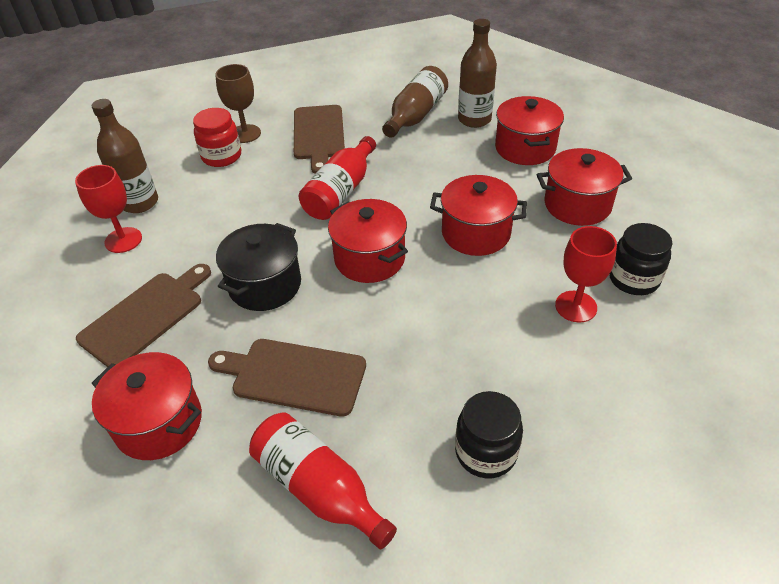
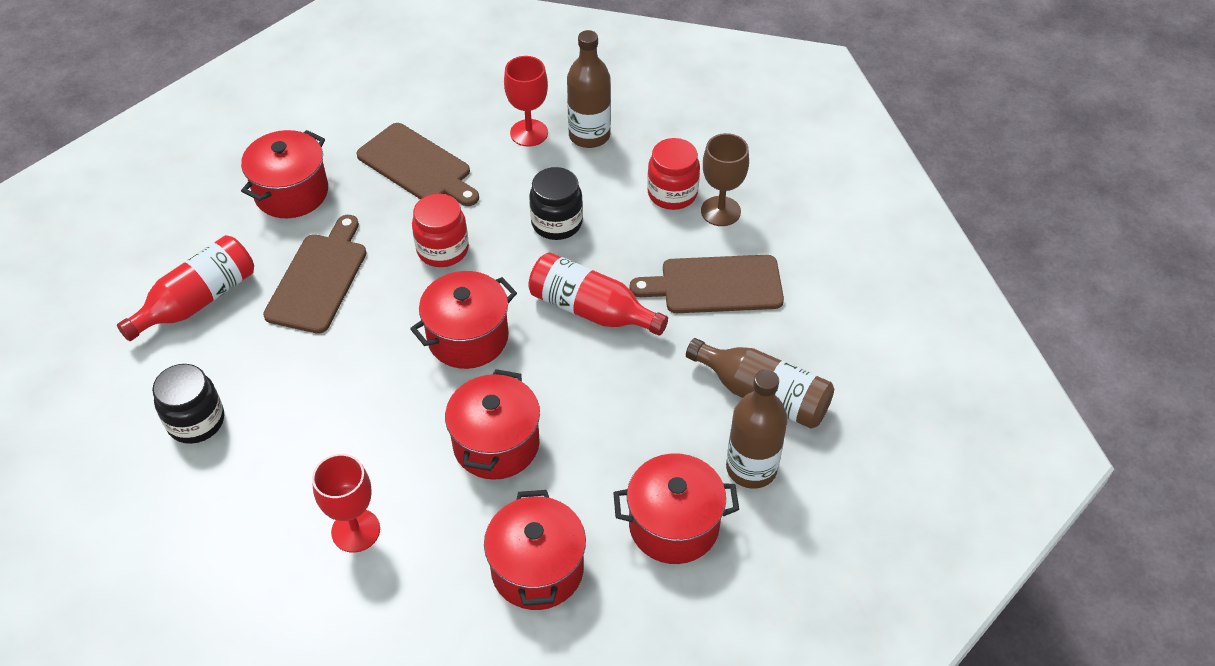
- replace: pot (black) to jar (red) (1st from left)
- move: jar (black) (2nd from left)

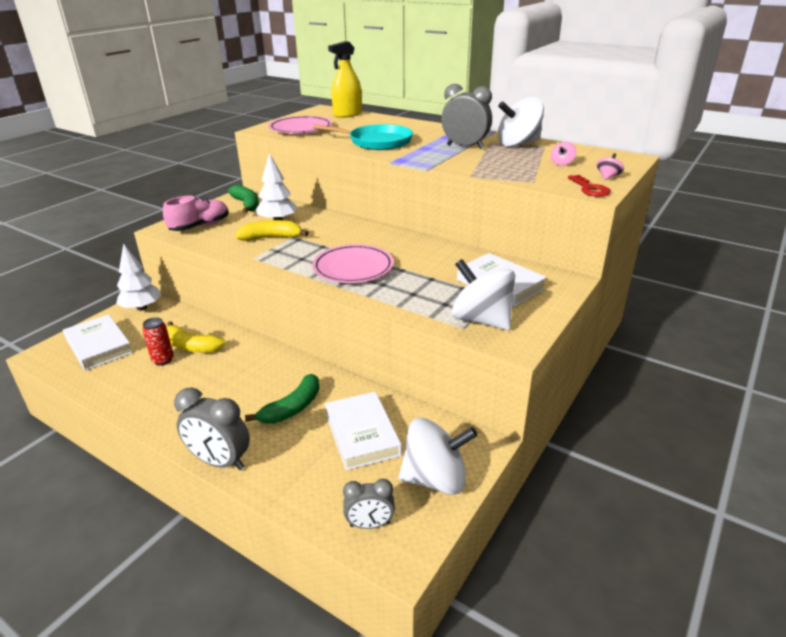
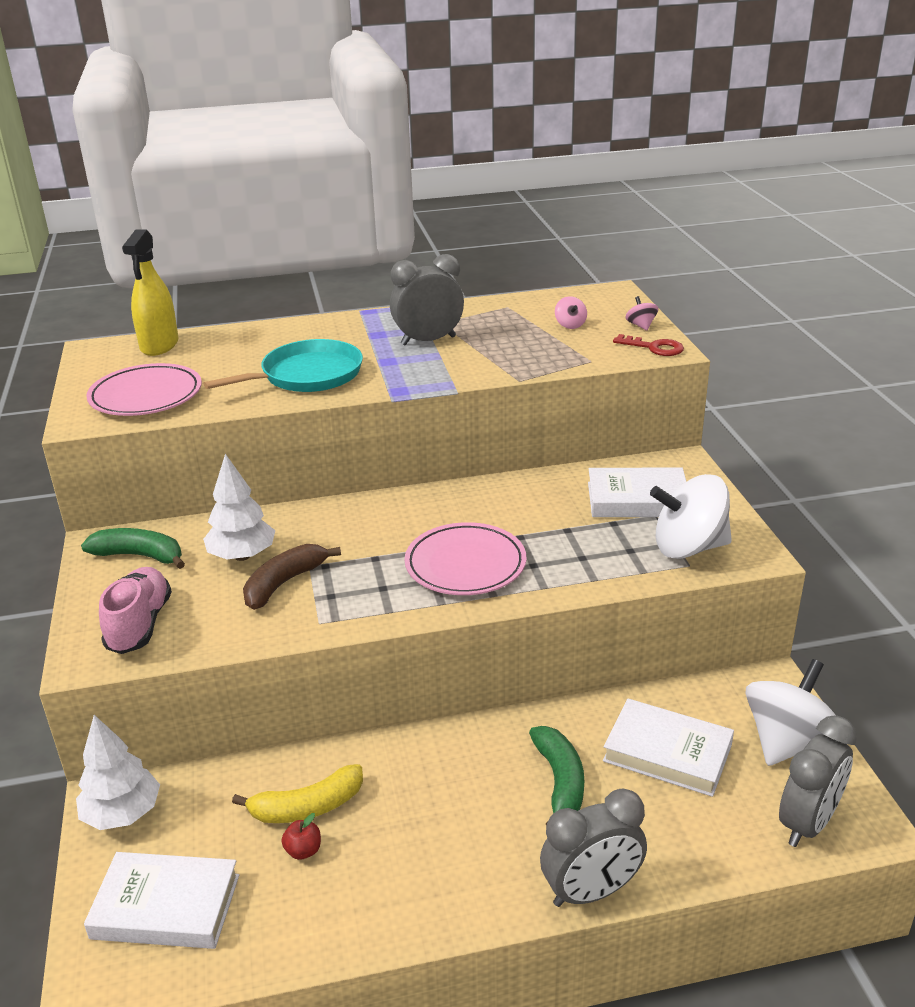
- recolor: banana (yellow) (2nd from left) to banana (brown)
- replace: can (red) to apple (red)
- resize: clock (grey) (2nd from left in the first image) x1.60
- delete: spinning top (white) (3rd from left)

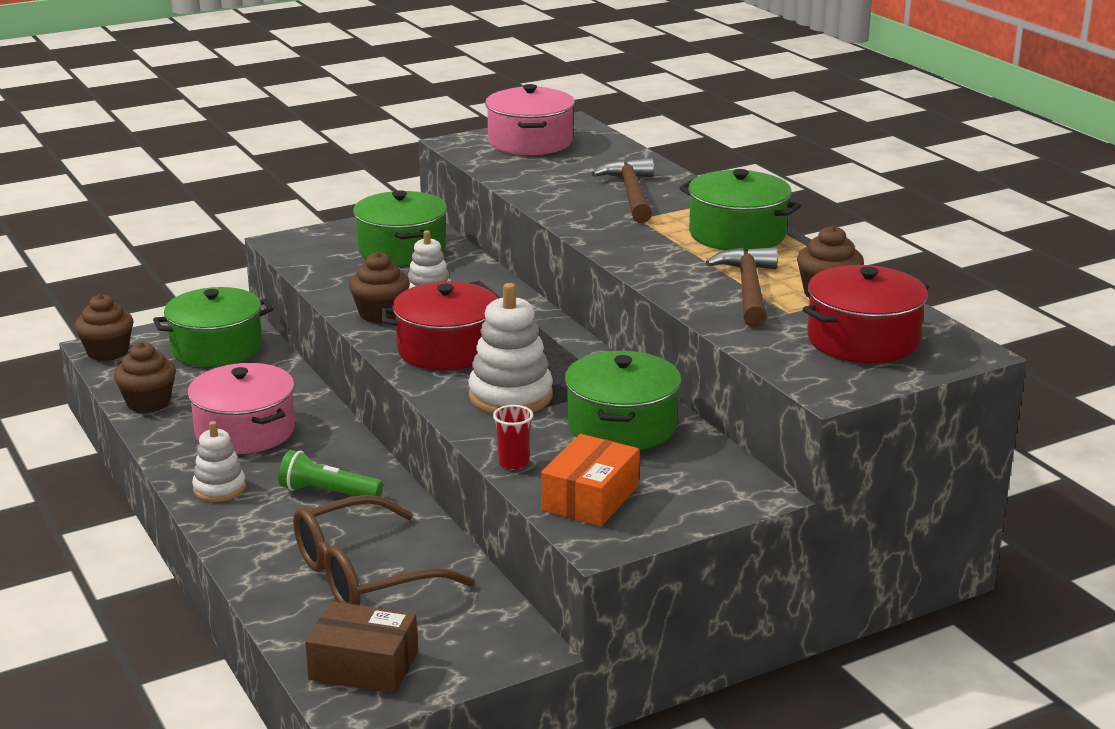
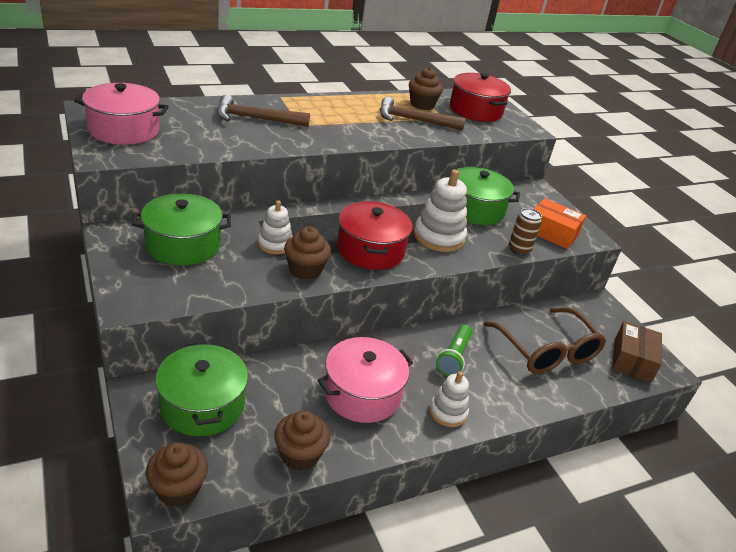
- replace: cup (red) to can (brown)
- delete: pot (green) (4th from left)

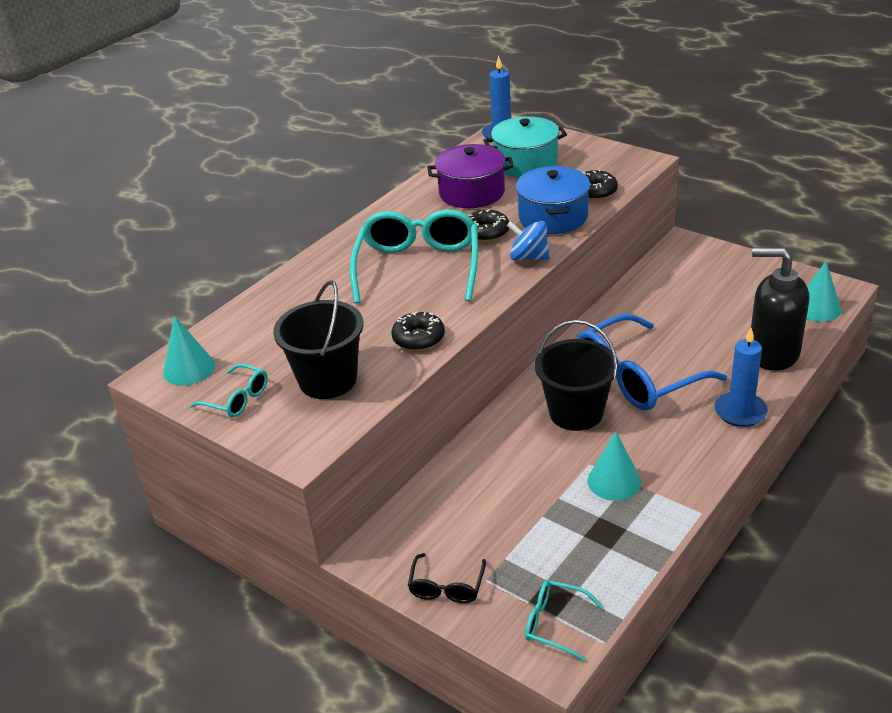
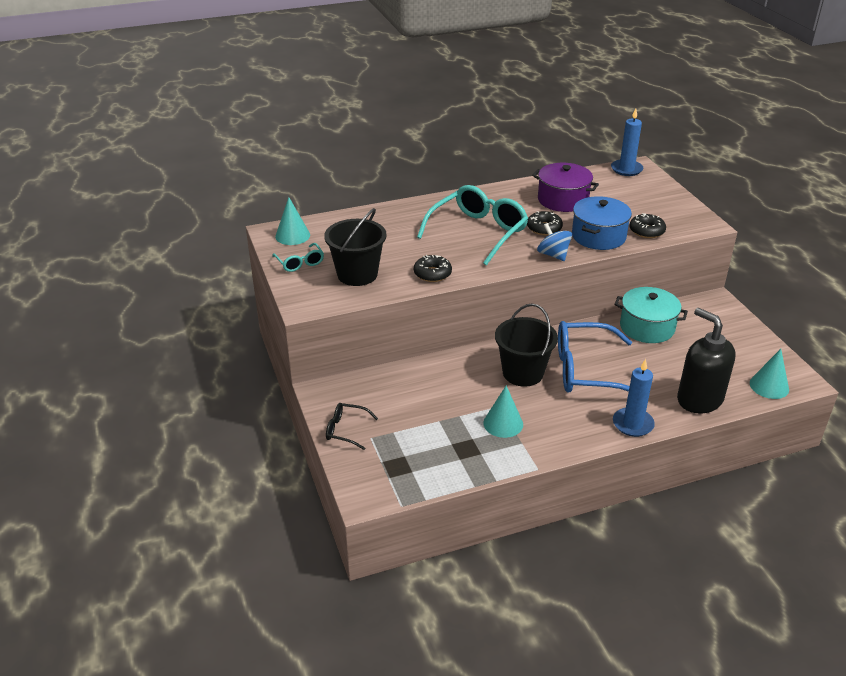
- rotate: glasses (black) 60 degrees clockwise
- move: pot (turquoise)
- delete: glasses (turquoise) (3rd from left)

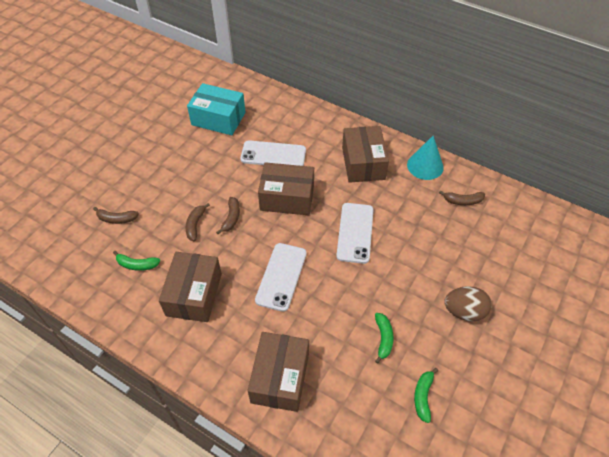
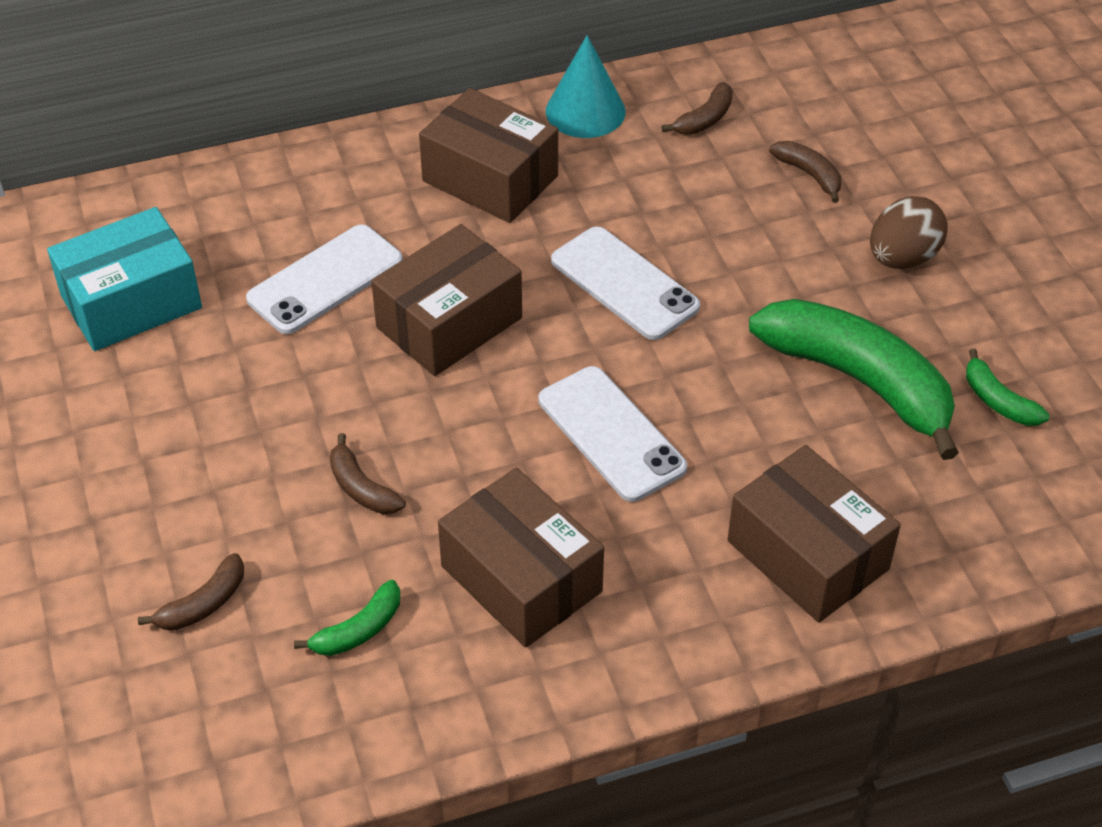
- resize: banana (green) (2nd from left) x2.30
- move: banana (brown) (3rd from left in the first image) to banana (brown) (4th from left)

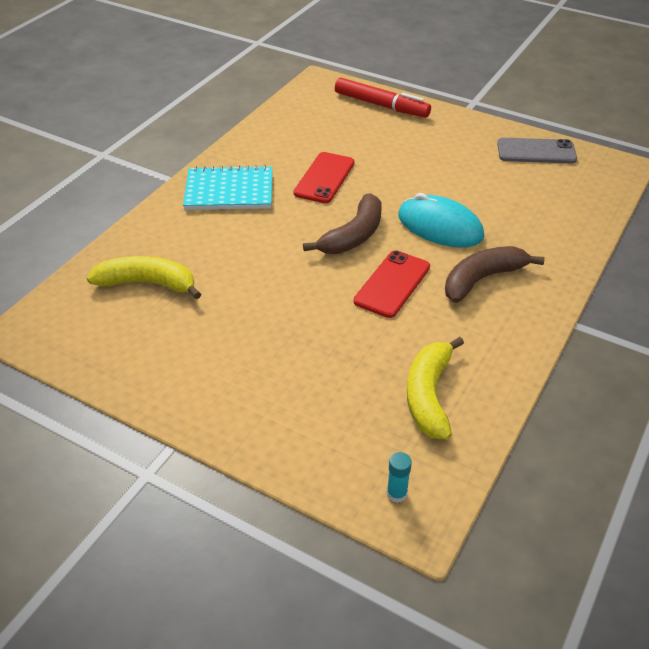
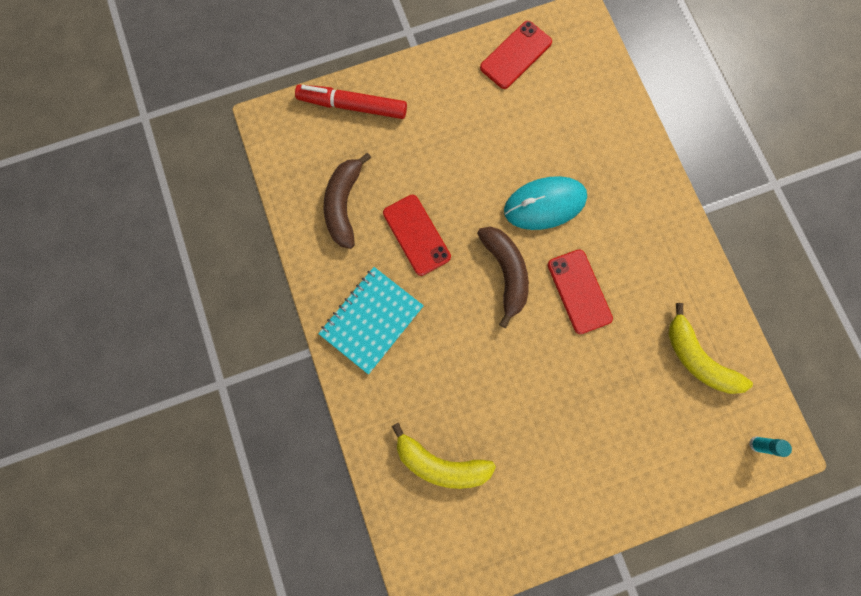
- rotate: marker (red) 150 degrees counterclockwise
- move: banana (brown) (2nd from left in the first image) to banana (brown) (1st from left)
- rotate: banana (yellow) (1st from left) 120 degrees counterclockwise
- recolor: phone (grey) to phone (red) (2nd from left)

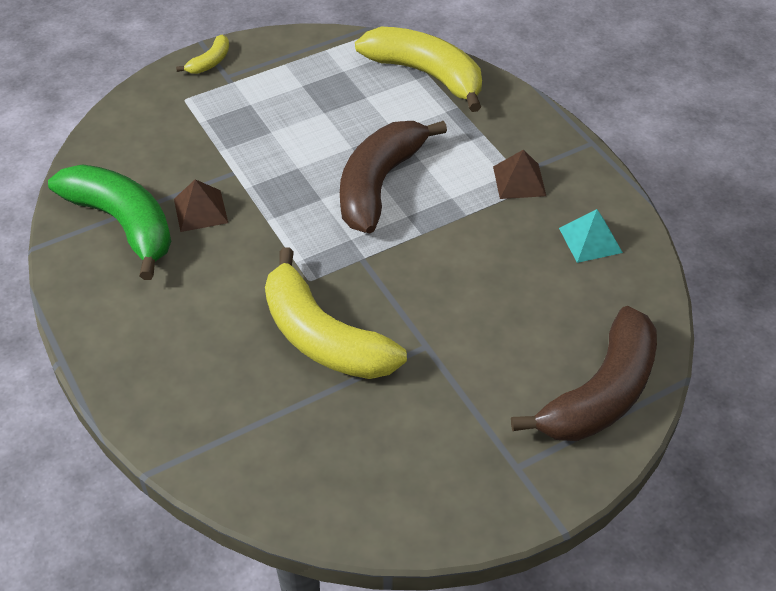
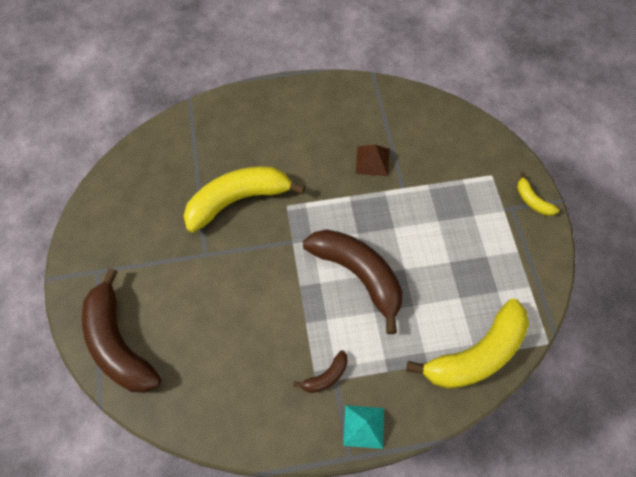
- replace: pyramid (brown) (2nd from left) to banana (brown) (2nd from left)
- move: pyramid (turquoise)
- delete: banana (green)

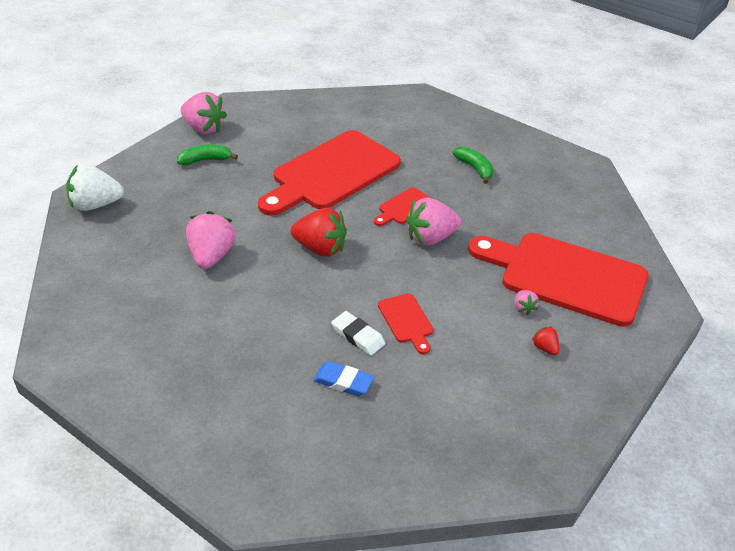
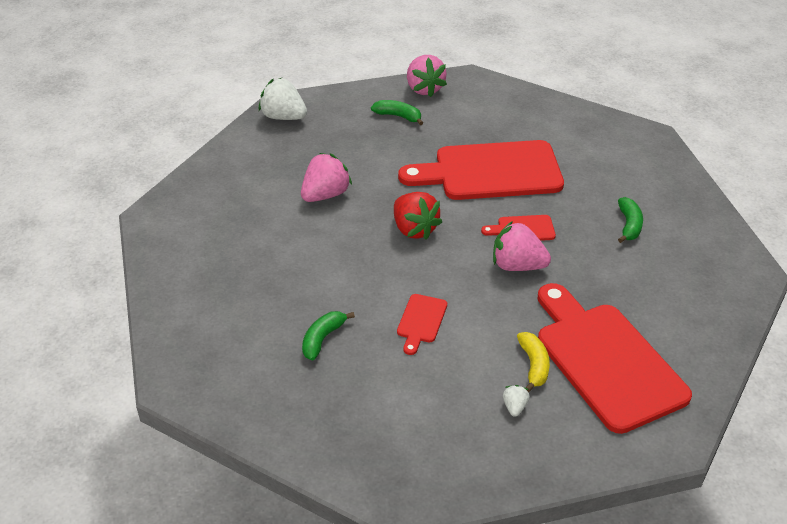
- replace: eraser (blue) to banana (green) (1st from left)
- recolor: strawberry (red) (2nd from left) to strawberry (white) (2nd from left)
- replace: strawberry (pink) (4th from left) to banana (yellow)
- delete: eraser (white)

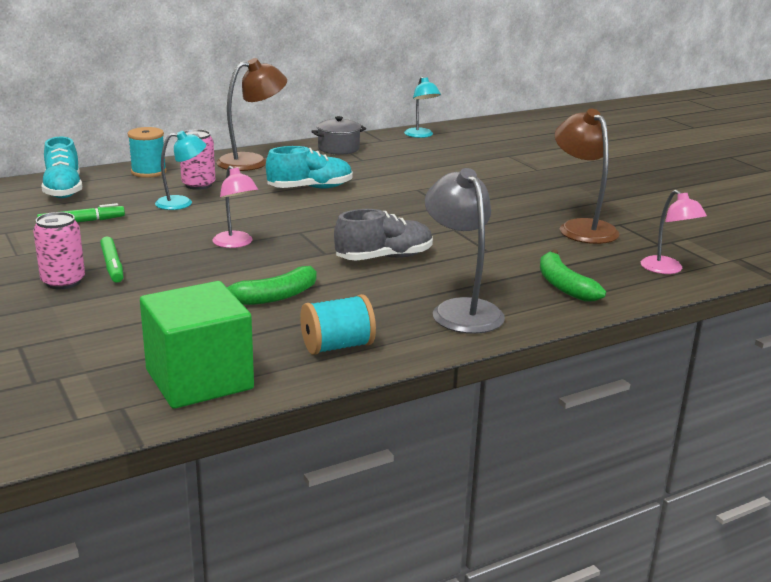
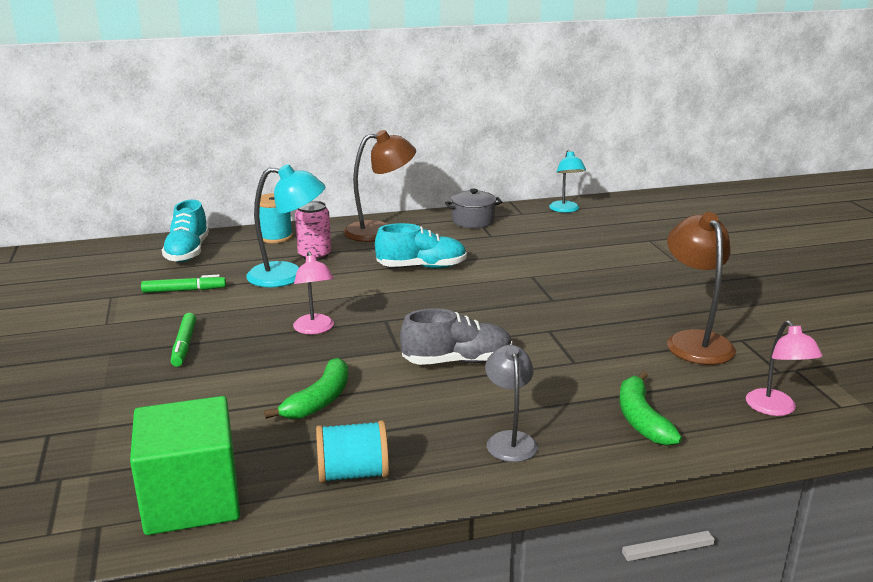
- resize: lamp (turquoise) (1st from left) x1.56
- rotate: banana (green) (1st from left) 45 degrees counterclockwise
- resize: lamp (grey) x0.64
- delete: can (pink) (1st from left)

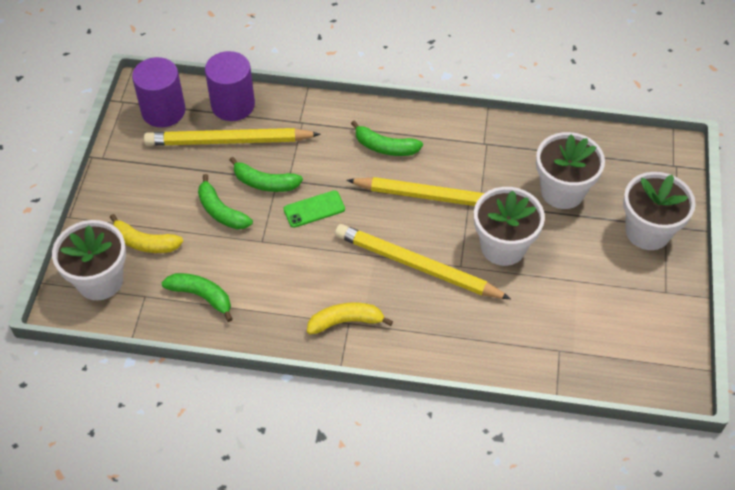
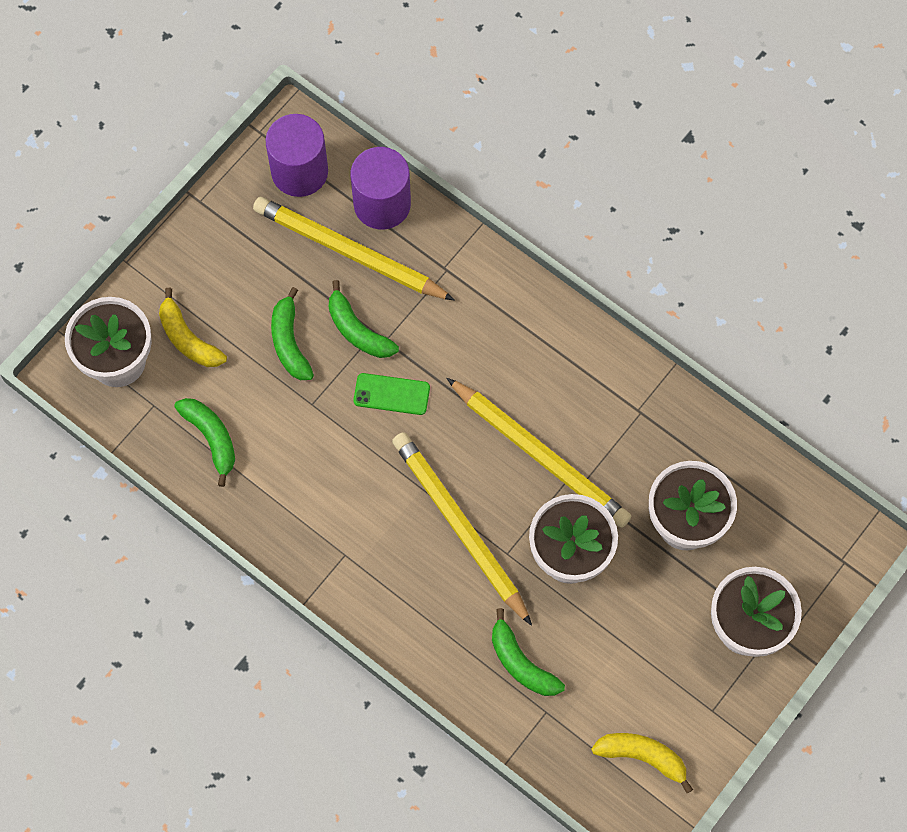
- move: banana (green) (4th from left)
- move: banana (yellow) (2nd from left)

